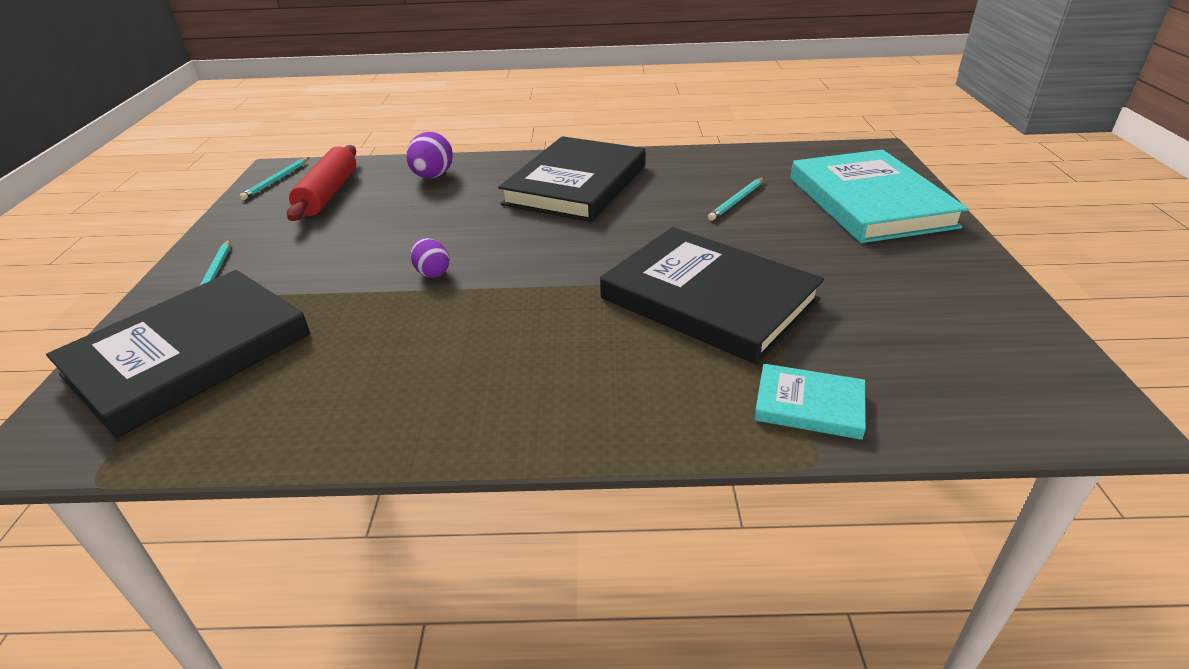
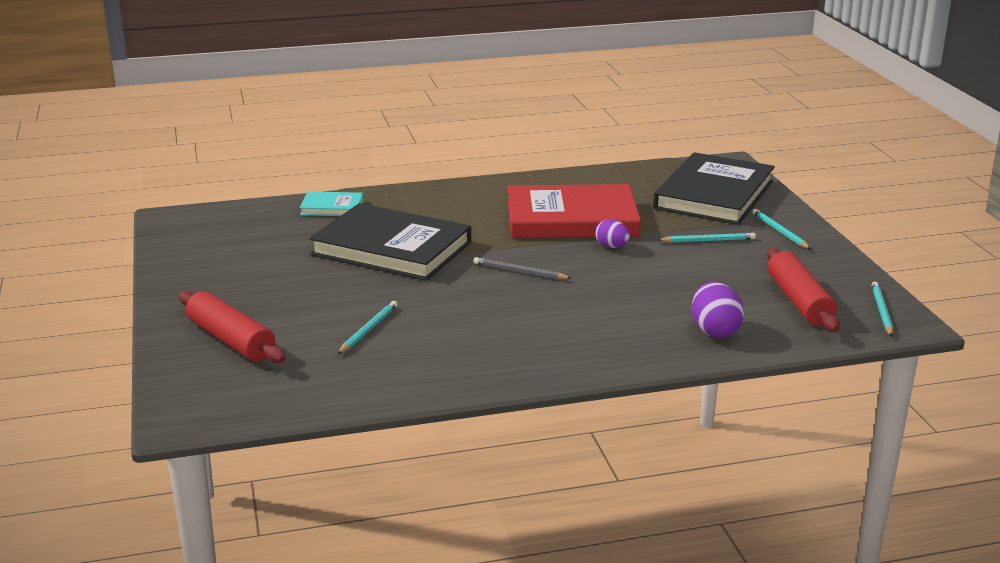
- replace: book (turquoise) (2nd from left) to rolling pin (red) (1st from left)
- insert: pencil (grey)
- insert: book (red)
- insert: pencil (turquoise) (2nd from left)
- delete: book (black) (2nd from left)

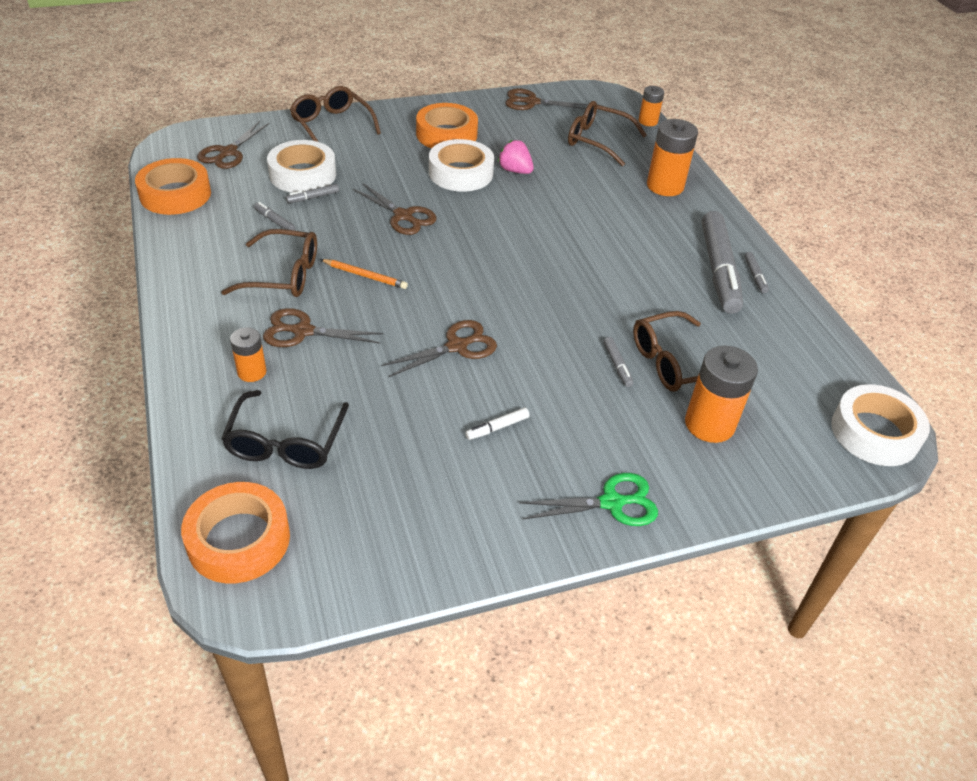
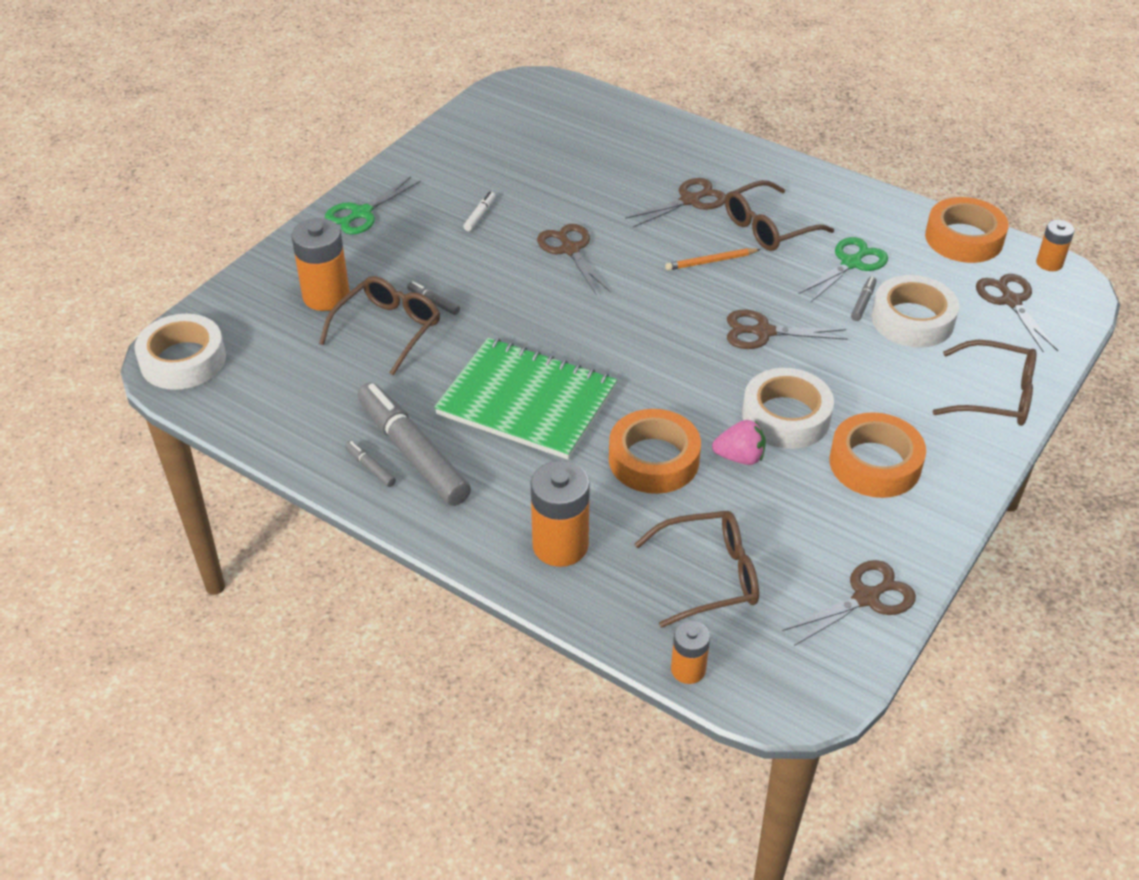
- insert: notebook (green)
- rotate: scissors (brown) (4th from left in the first image) 135 degrees clockwise
- move: tape (orange) (2nd from left in the first image) to tape (orange) (1st from left)
- replace: marker (grey) (1st from left) to scissors (green) (2nd from left)
- move: battery (orange) (1st from left in the first image) to battery (orange) (4th from left)
- delete: glasses (black)

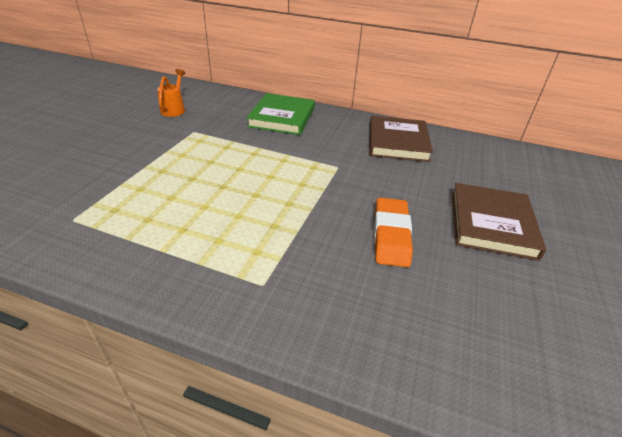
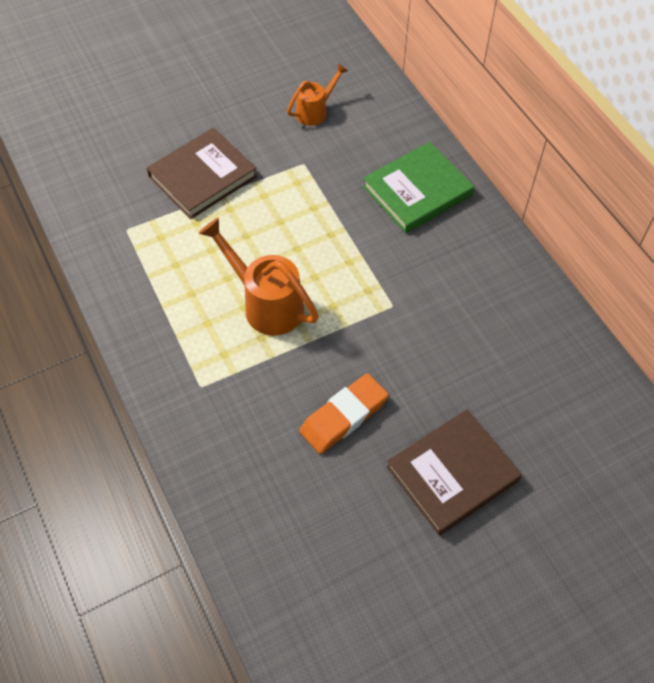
- move: book (brown) (1st from left)
- insert: watering can (orange) (1st from left)

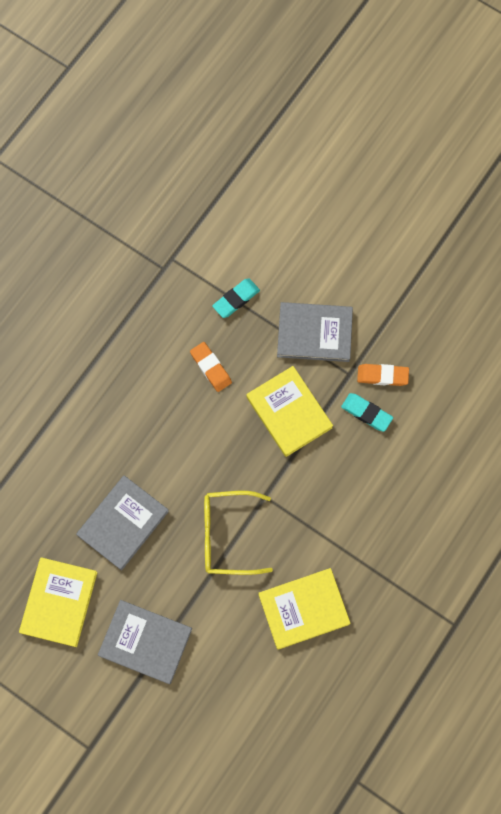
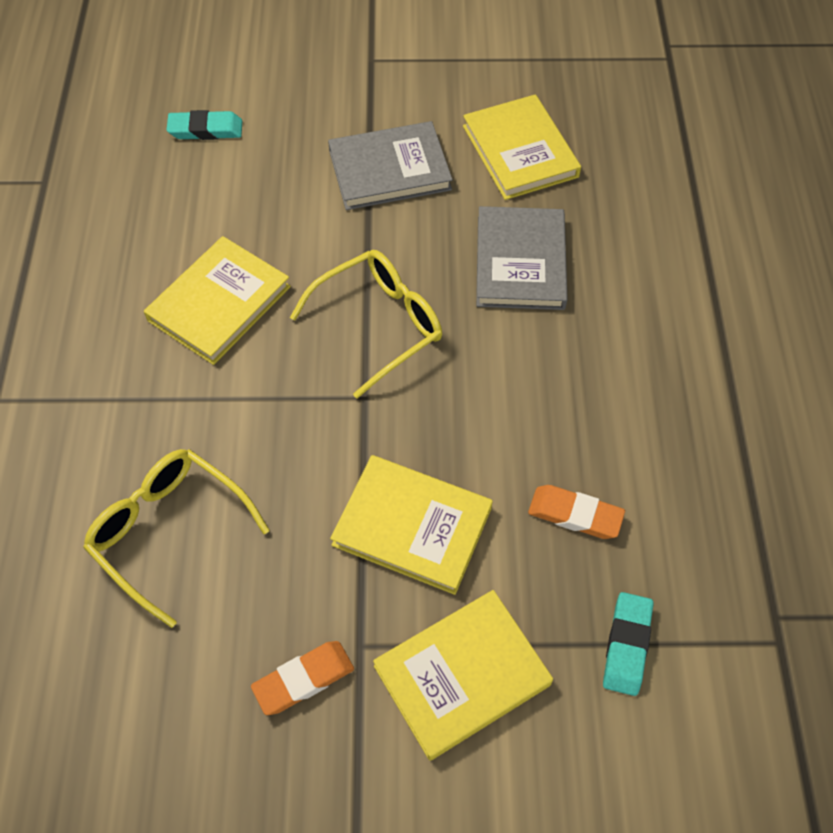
- insert: glasses (yellow) (1st from left)
- move: eraser (turquoise) (2nd from left in the first image) to eraser (turquoise) (1st from left)
- recolor: book (grey) (3rd from left) to book (yellow) (3rd from left)

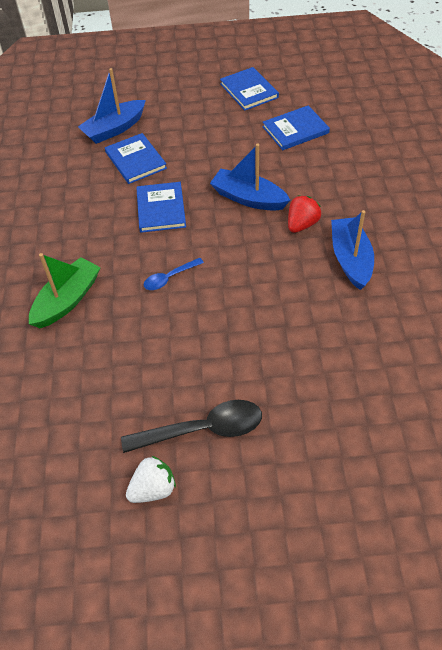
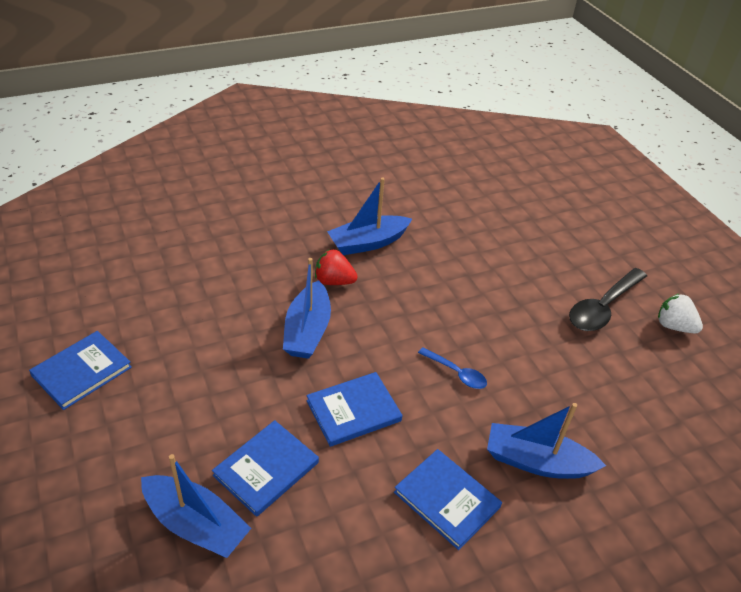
- move: book (blue) (4th from left)
- recolor: boat (green) to boat (blue) (4th from left)
- rotate: spoon (black) 105 degrees counterclockwise

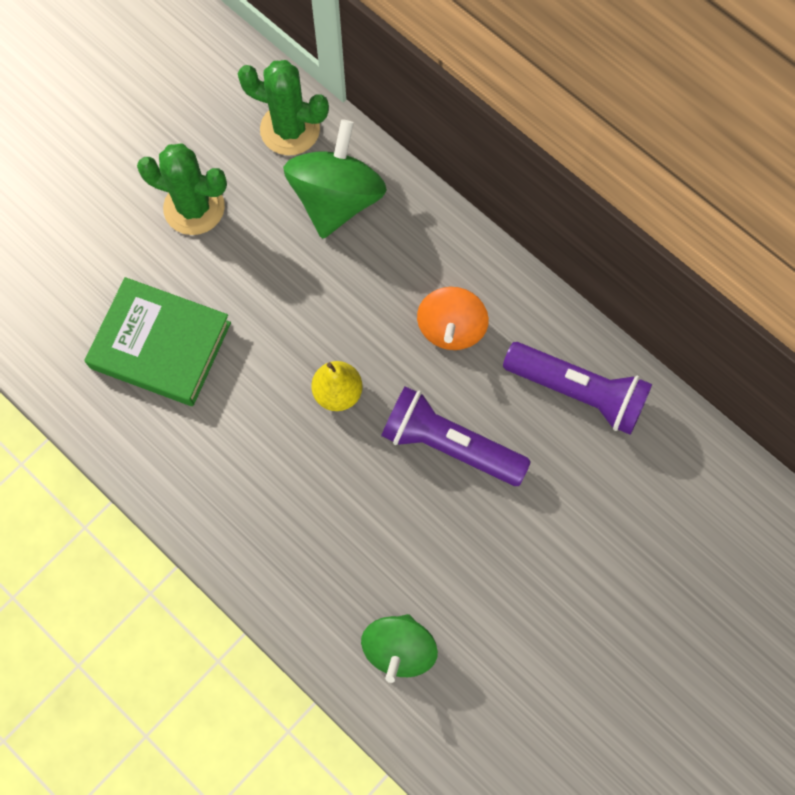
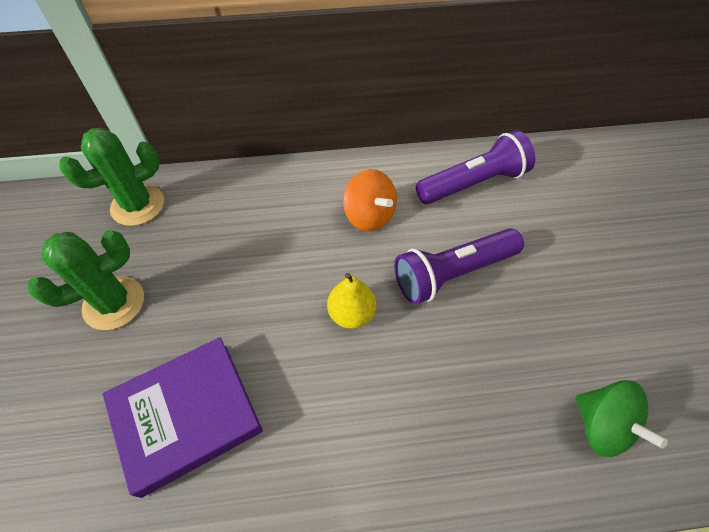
- recolor: book (green) to book (purple)
- delete: spinning top (green) (1st from left)

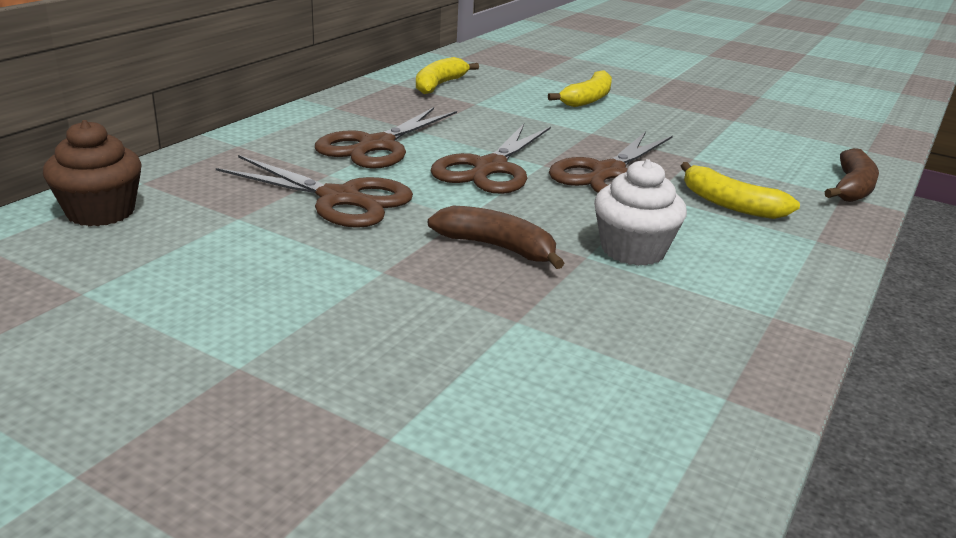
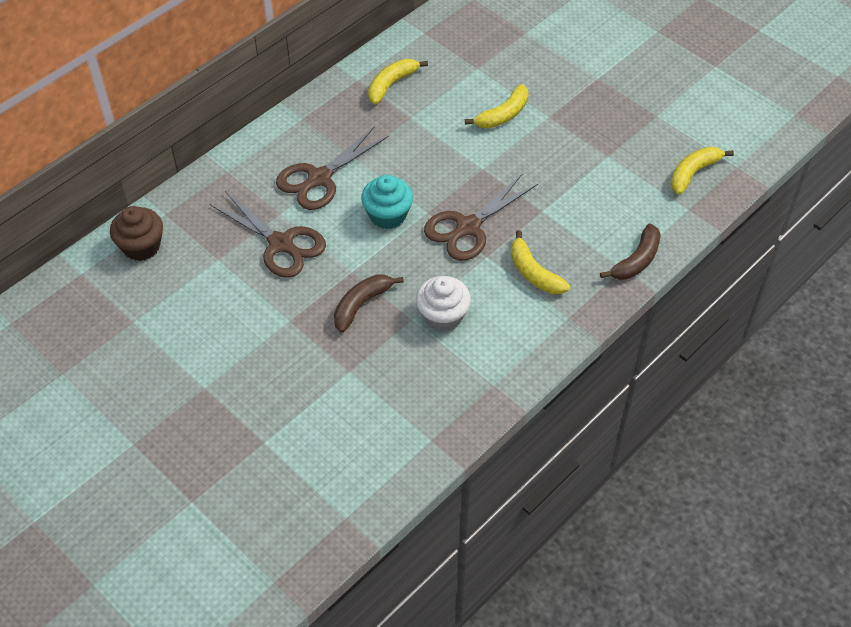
- rotate: banana (brown) (1st from left) 90 degrees counterclockwise
- replace: scissors (brown) (3rd from left) to cupcake (turquoise)
- insert: banana (yellow) (4th from left)

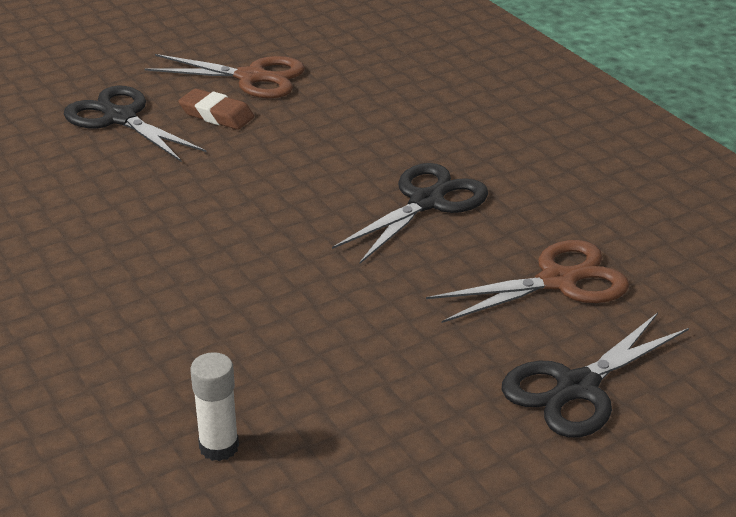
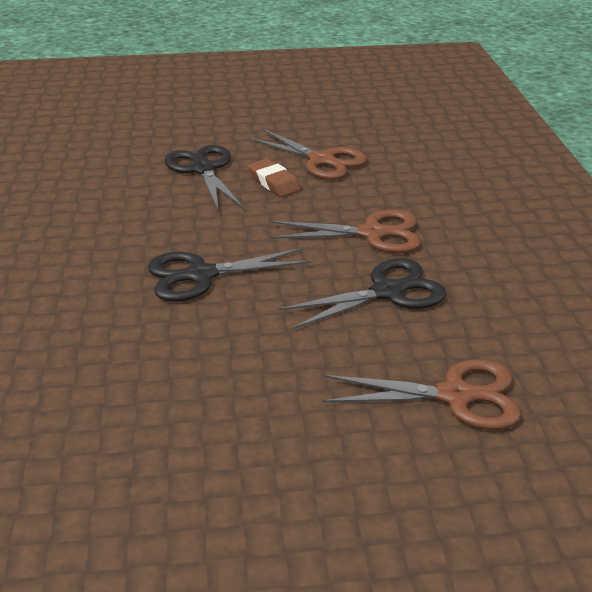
- move: scissors (black) (3rd from left in the first image) to scissors (black) (2nd from left)
- insert: scissors (brown) (2nd from left)
- delete: glue stick (white)

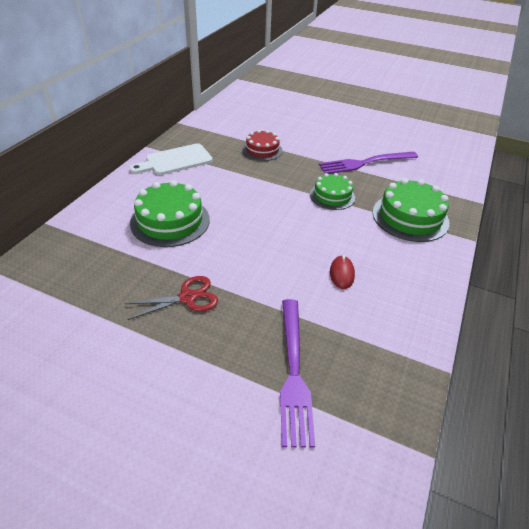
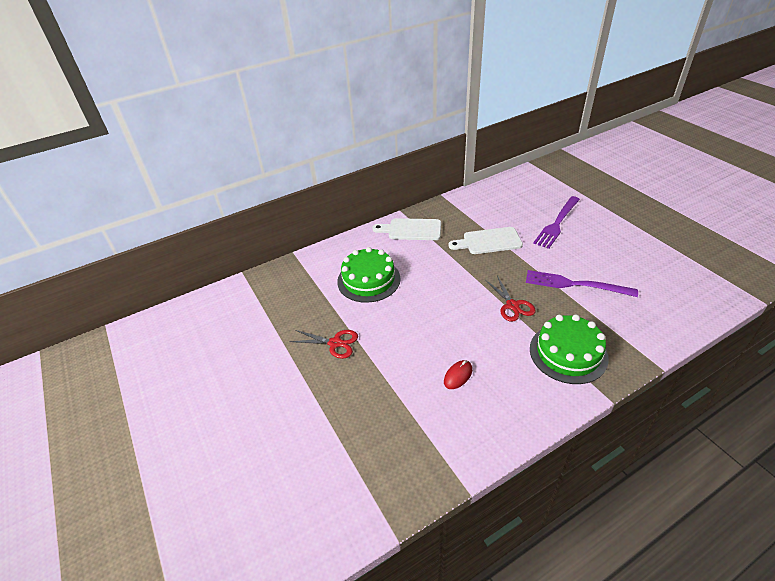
- replace: cake (red) to cutting board (white) (2nd from left)
- replace: cake (green) (2nd from left) to scissors (red) (2nd from left)
- move: fork (purple) (1st from left)

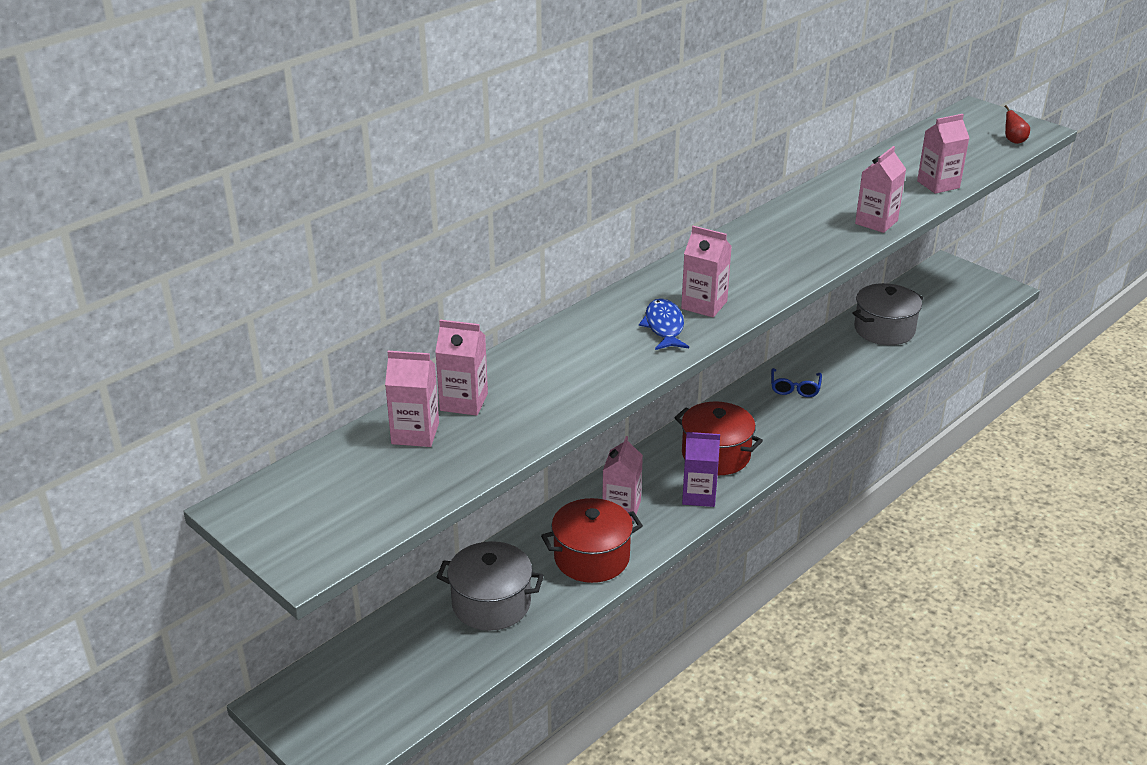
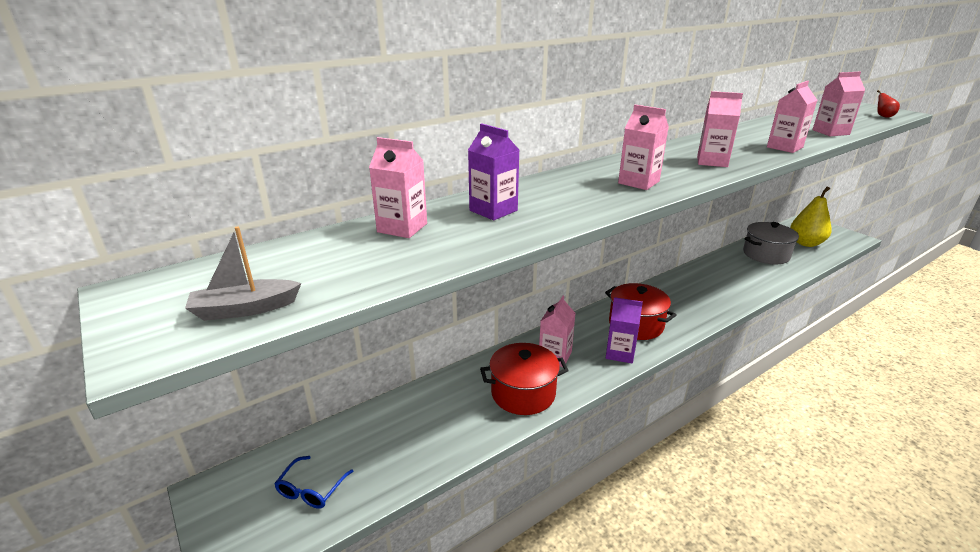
- insert: boat (grey)
- move: glasses (blue)
- insert: carton (purple) (1st from left)
- move: carton (pink) (1st from left in the first image) to carton (pink) (4th from left)
- insert: pear (yellow)
- delete: pot (grey) (1st from left)
- delete: fish (blue)

